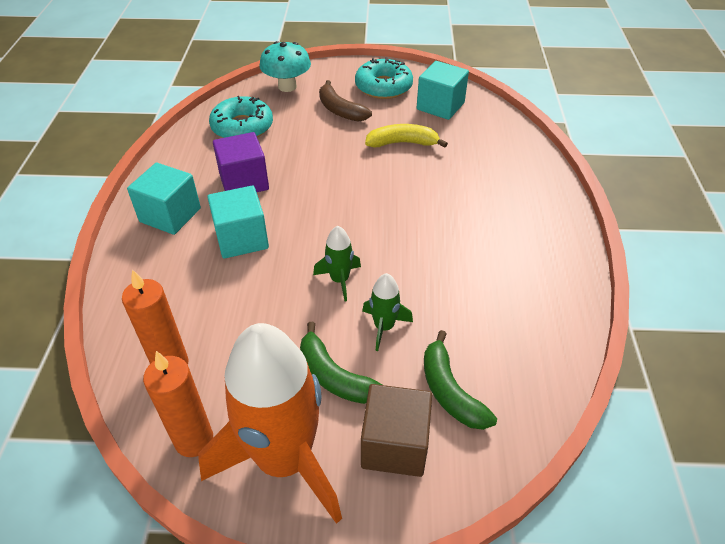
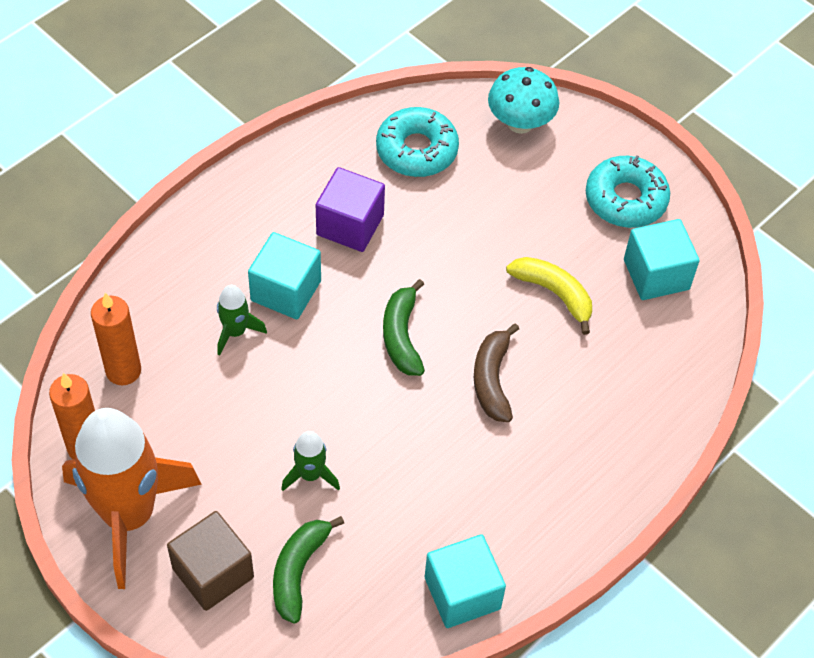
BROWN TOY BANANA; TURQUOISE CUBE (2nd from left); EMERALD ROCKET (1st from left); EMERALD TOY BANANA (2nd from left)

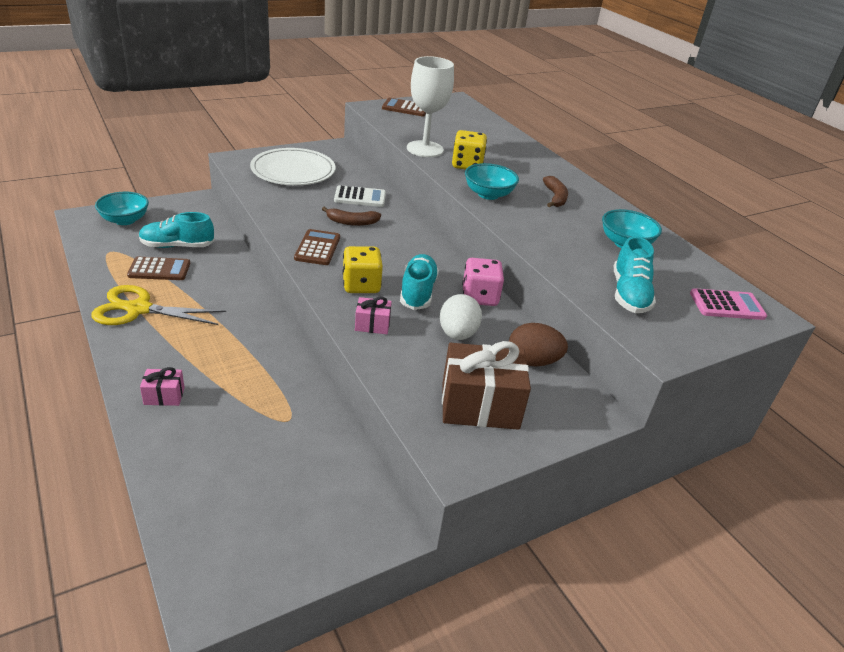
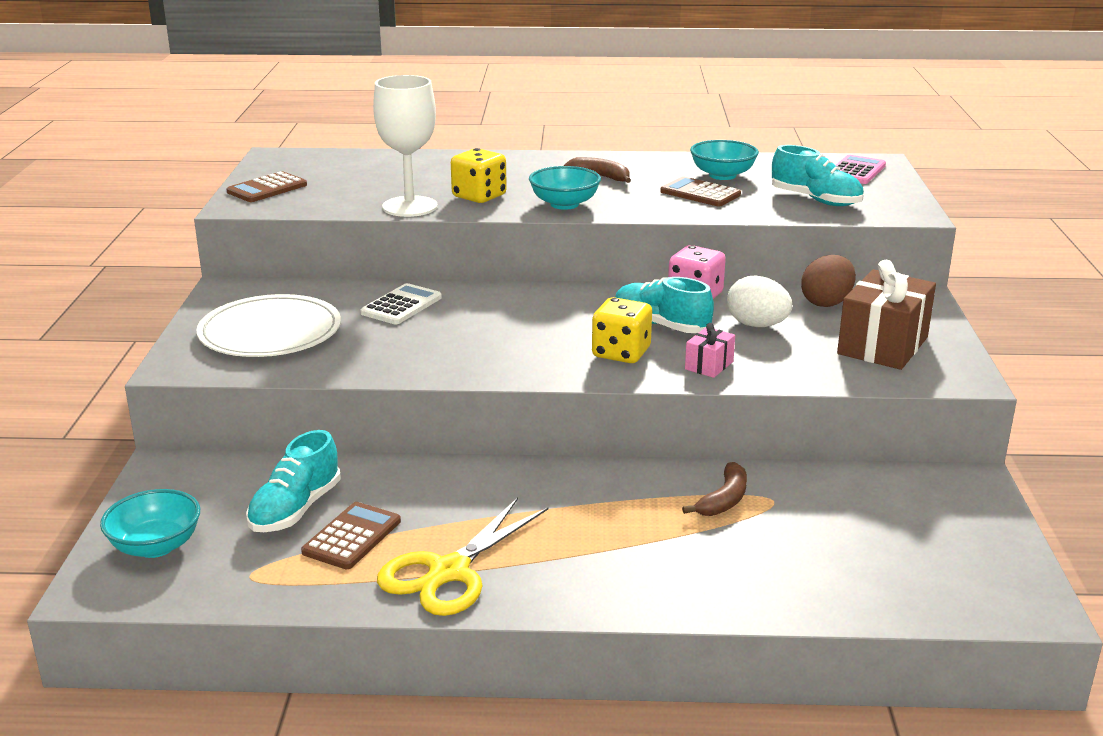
BROWN TOY BANANA (2nd from left); BROWN ADDING MACHINE (3rd from left); ROSY WRAPPED GIFT (1st from left in the first image)

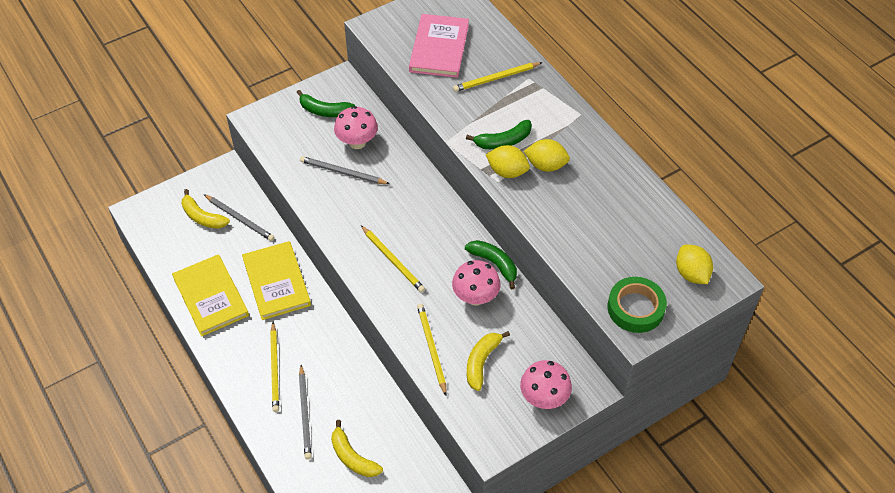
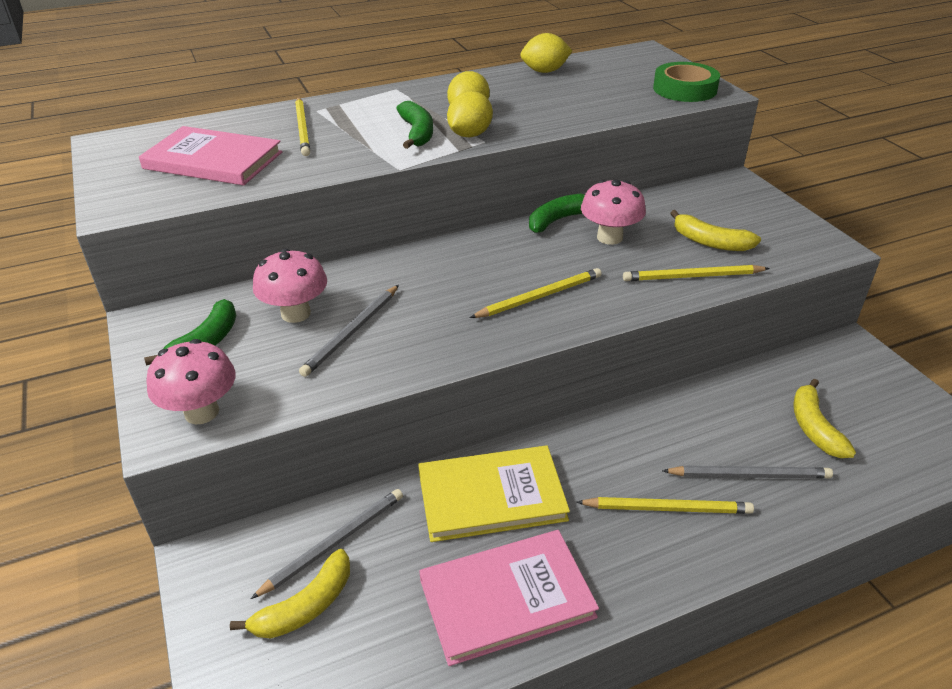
YELLOW TOY LEMON (3rd from left); ROSY HARDBACK (2nd from left); ROSY TOADSTOOL (1st from left); YELLOW TOY BANANA (3rd from left)

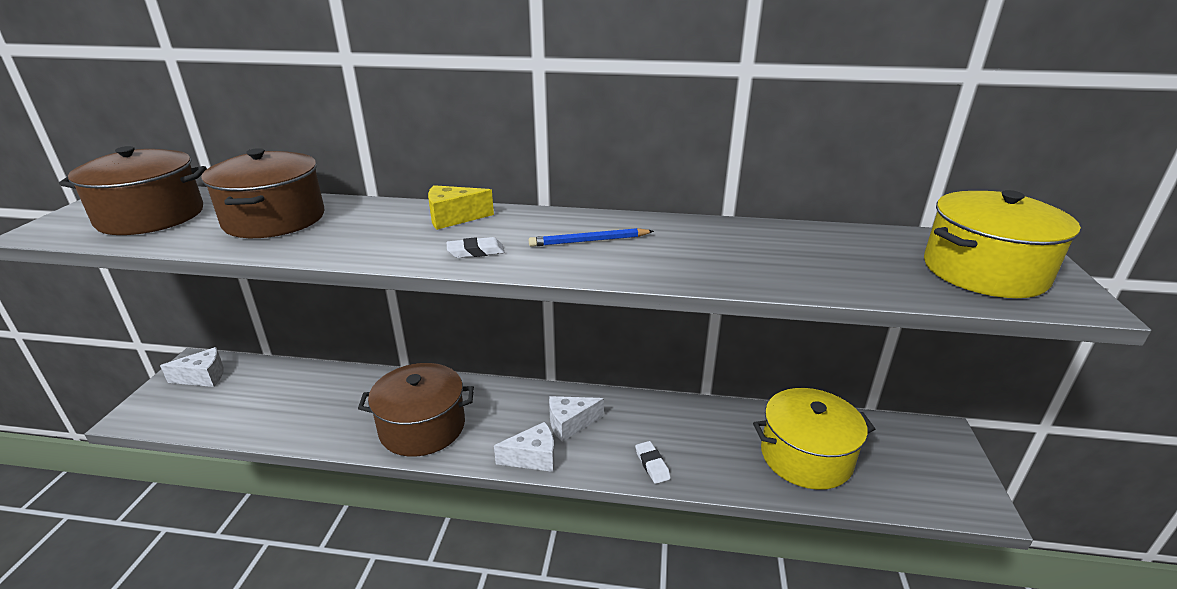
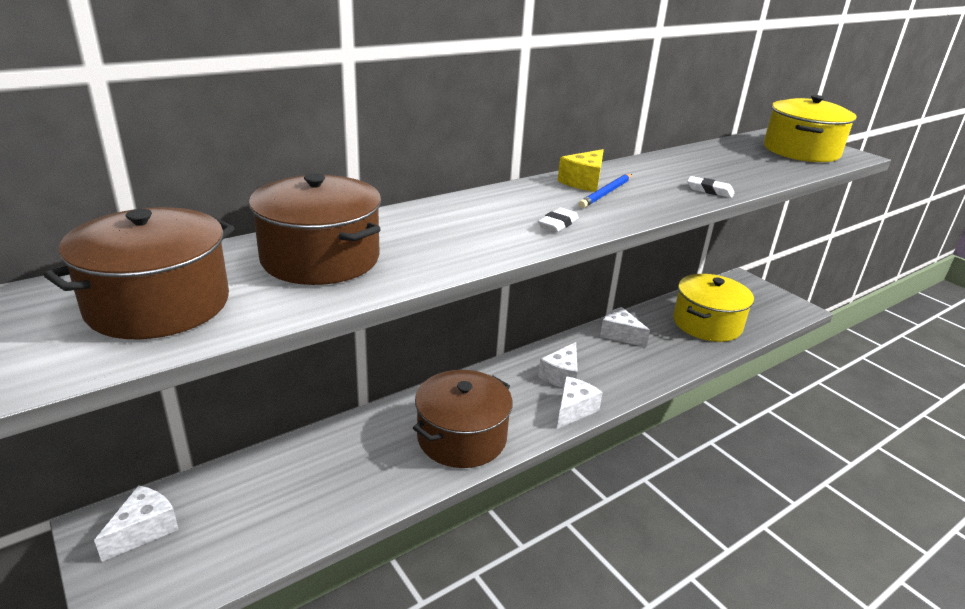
YELLOW CHEESE; SNOW-WHITE PENCIL ERASER (2nd from left); SNOW-WHITE CHEESE (4th from left)

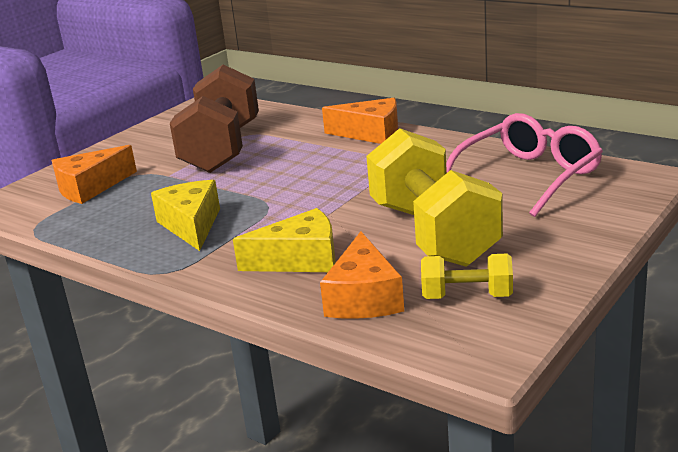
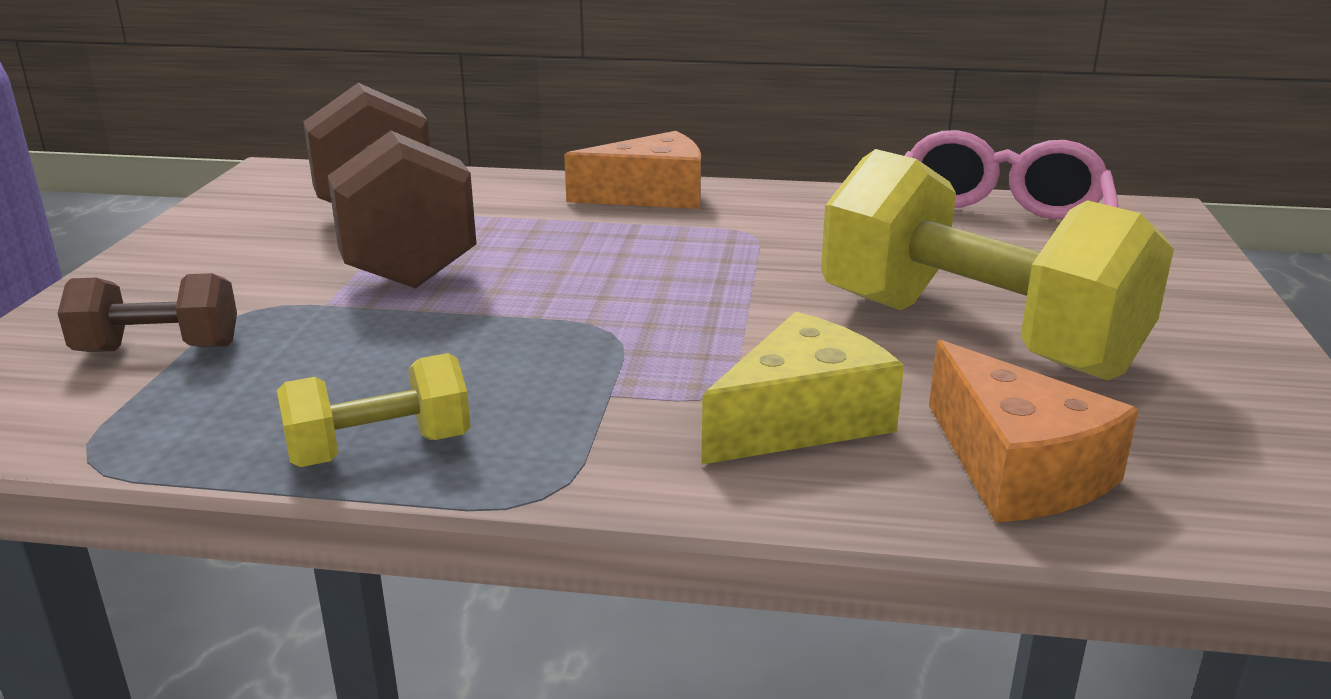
BROWN FREE WEIGHT (1st from left); YELLOW CHEESE (1st from left in the first image); YELLOW FREE WEIGHT (1st from left)

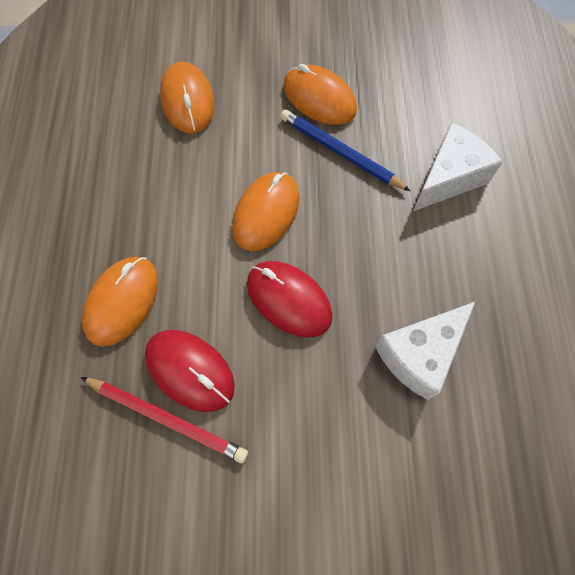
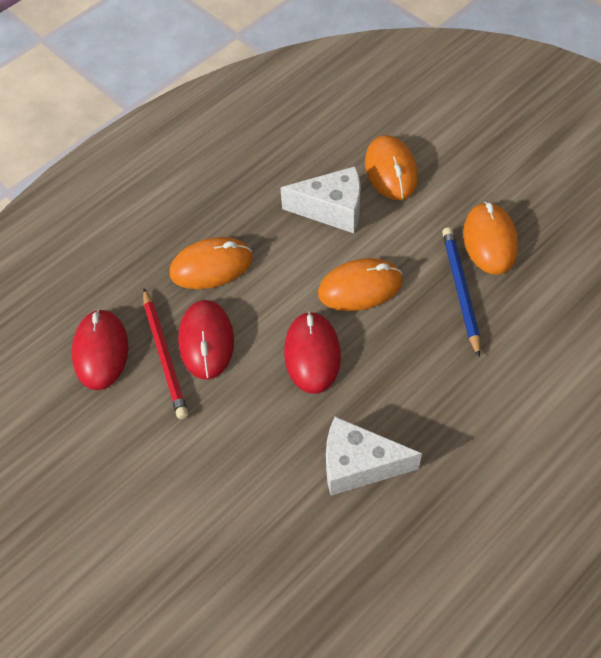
BRIGHT ORANGE COMPUTER MOUSE (3rd from left); SNOW-WHITE CHEESE (1st from left); RED COMPUTER MOUSE (1st from left)

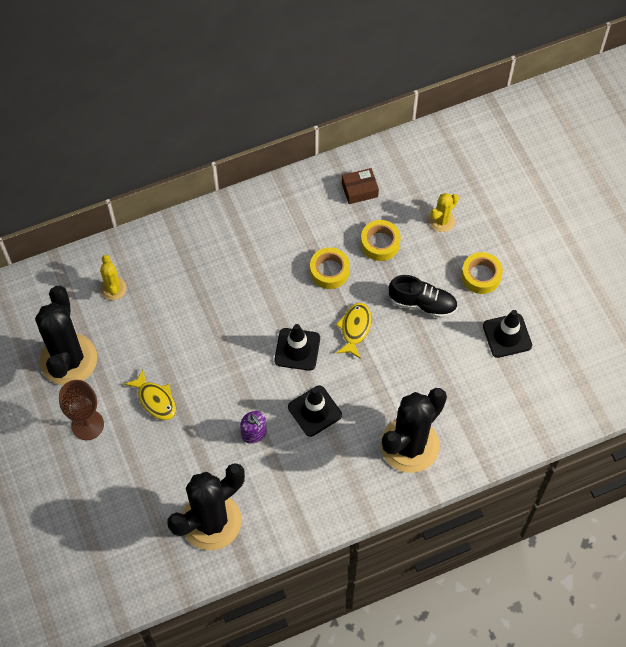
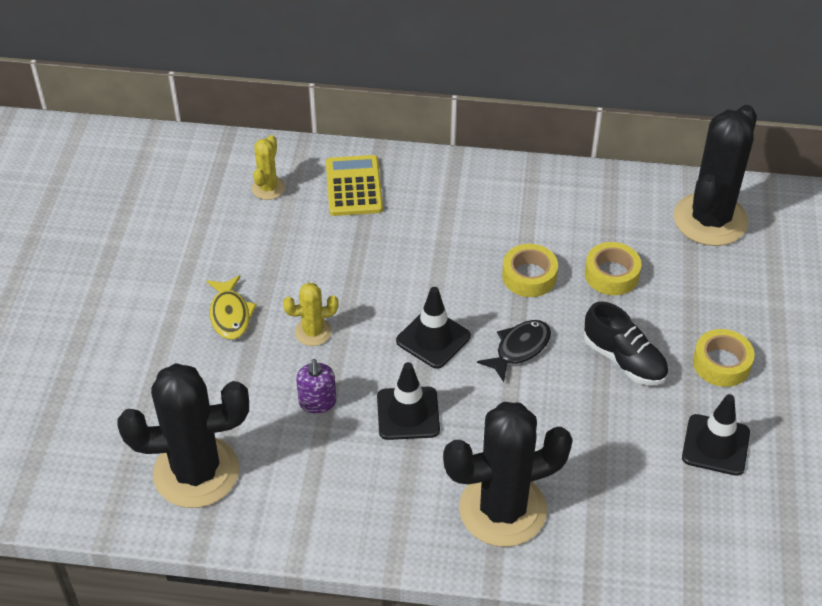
BROWN PACKAGE; YELLOW SAGUARO CACTUS (2nd from left); BLACK SAGUARO CACTUS (3rd from left); BLACK TOY FISH; BROWN GOBLET; YELLOW ADDING MACHINE

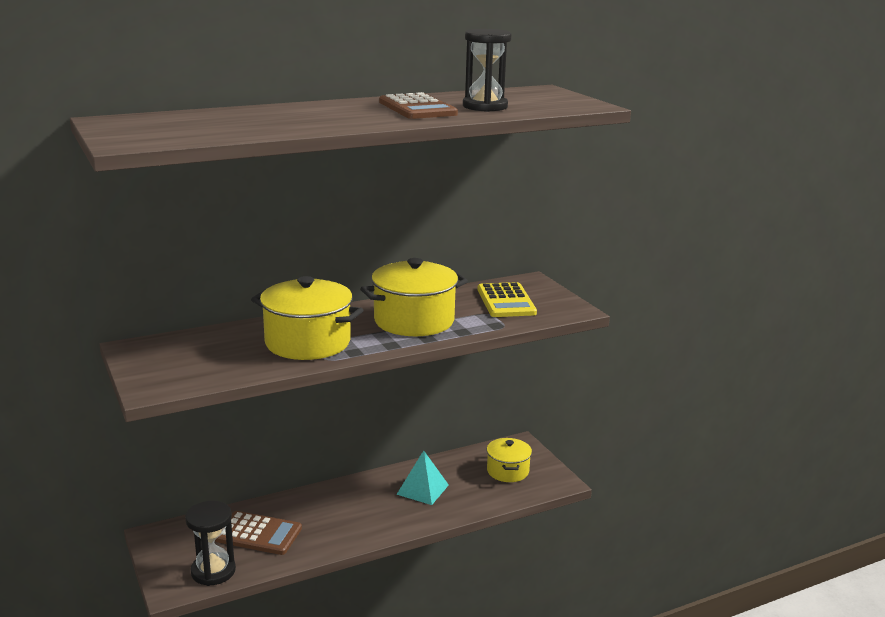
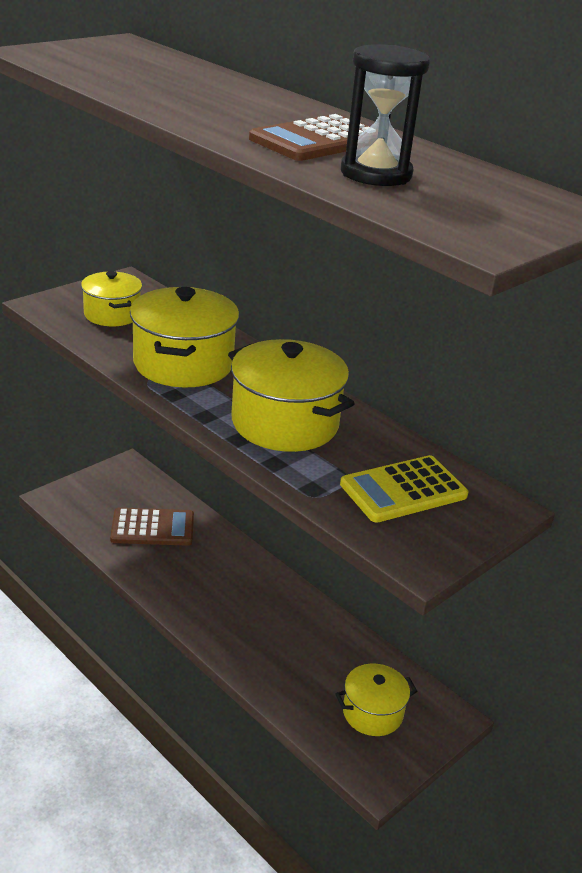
TURQUOISE SOLID PYRAMID; BLACK SANDGLASS (1st from left in the first image); BROWN ADDING MACHINE (1st from left); YELLOW POT (1st from left)

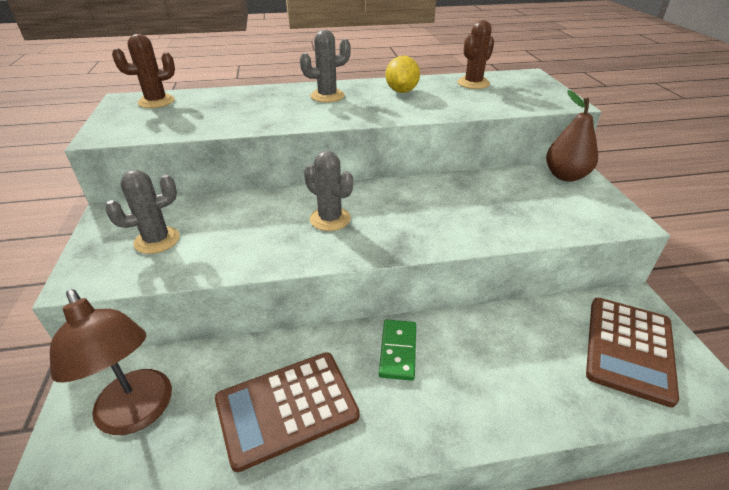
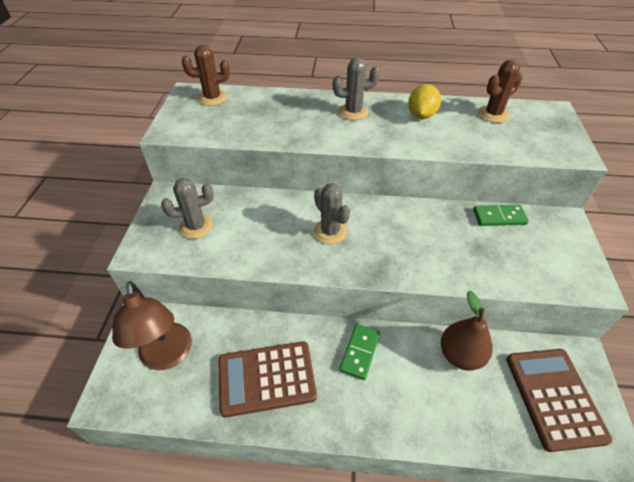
BROWN PEAR; BROWN ADDING MACHINE (2nd from left); EMERALD DOMINO PIECE (2nd from left)

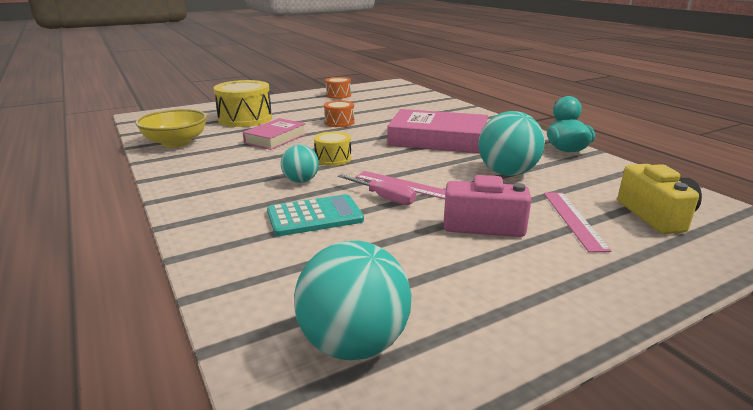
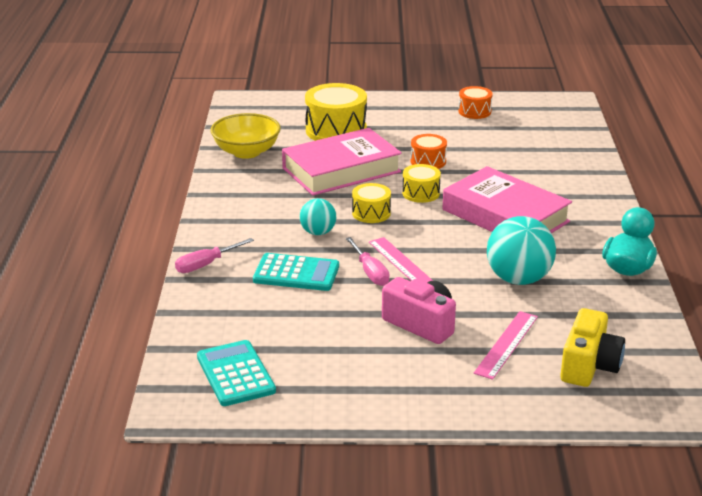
ROSY HARDBACK (1st from left); TURQUOISE ADDING MACHINE (1st from left); YELLOW DRUM (3rd from left); ROSY FLAT SCREWDRIVER (1st from left)

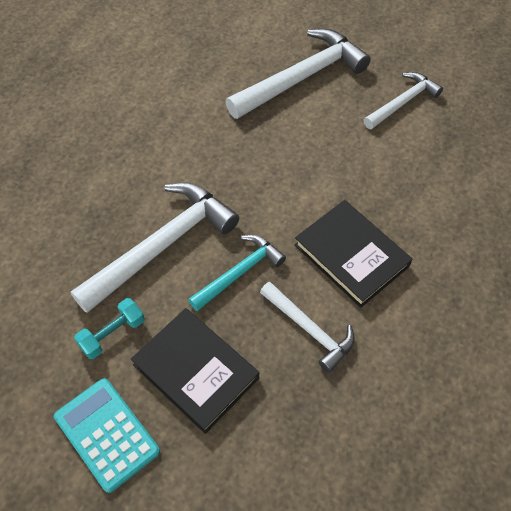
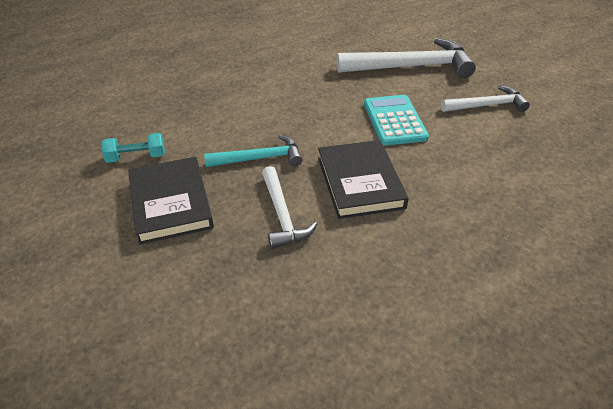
SNOW-WHITE CLAW HAMMER (1st from left in the first image); TURQUOISE ADDING MACHINE

